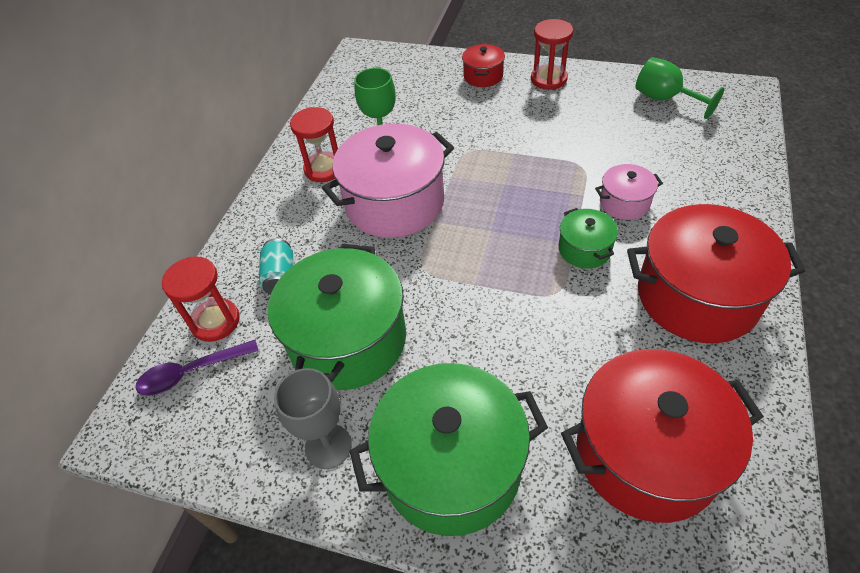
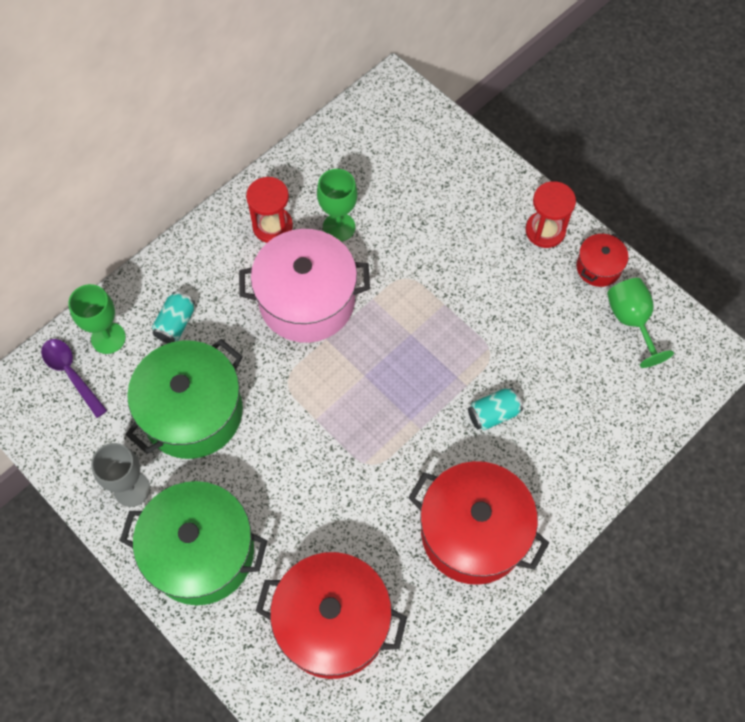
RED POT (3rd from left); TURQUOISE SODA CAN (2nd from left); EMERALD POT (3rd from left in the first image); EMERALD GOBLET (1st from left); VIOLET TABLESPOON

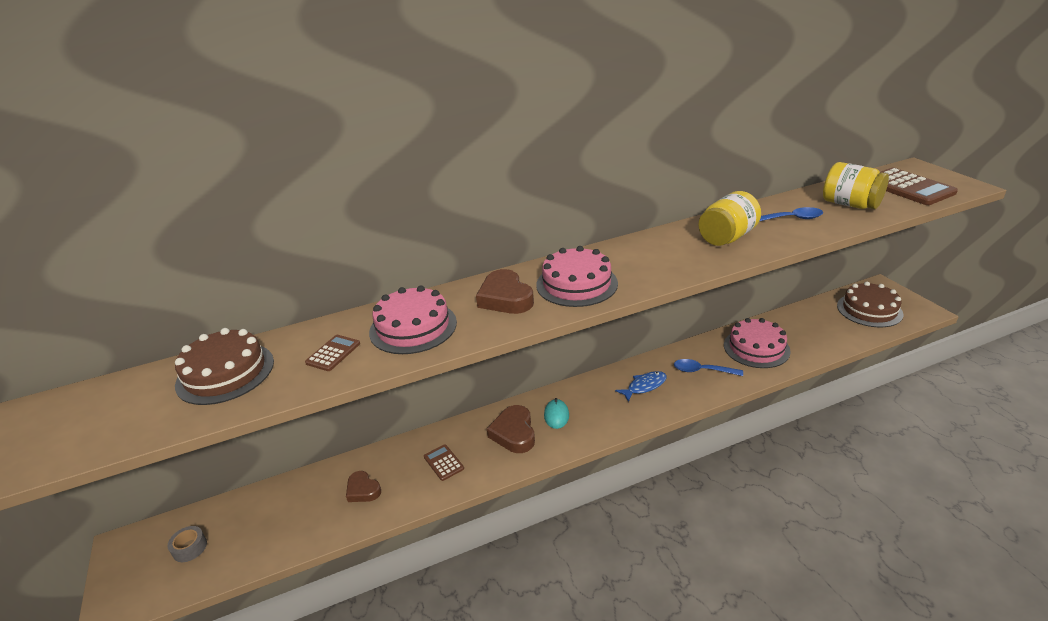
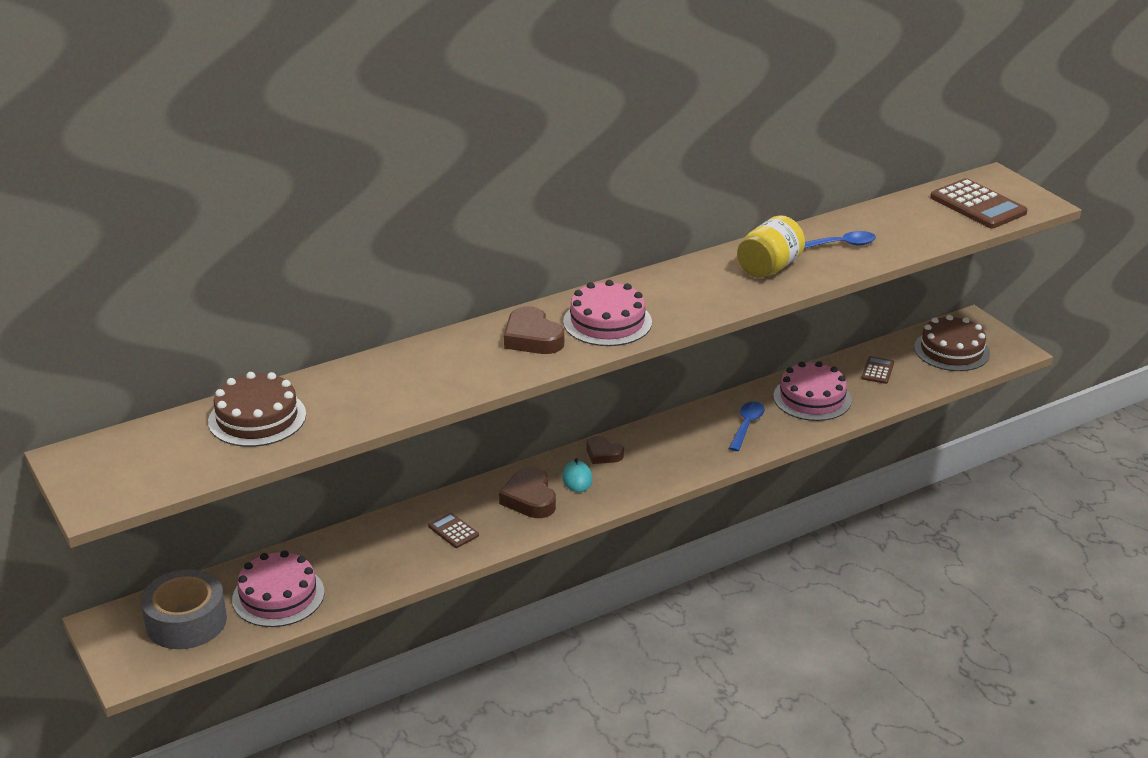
YELLOW PRESERVE JAR (2nd from left in the first image); ROSY LAYER CAKE (1st from left); BROWN ADDING MACHINE (2nd from left); ROYAL BLUE TABLESPOON (1st from left); ROYAL BLUE TOY FISH; BROWN LOVE HEART (3rd from left); GRAY TAPE

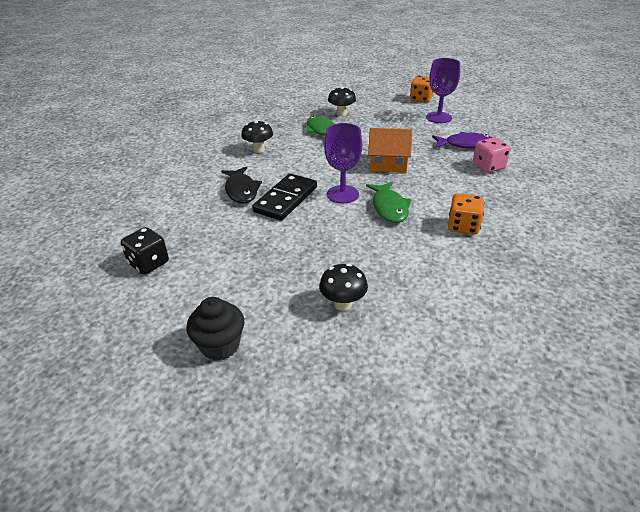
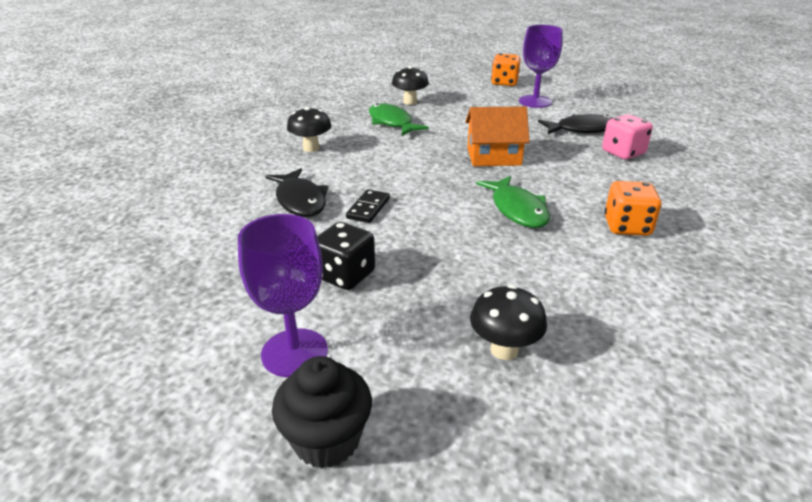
VIOLET GOBLET (1st from left); BLACK TOY FISH (2nd from left); BLACK DOMINO PIECE; BLACK DIE

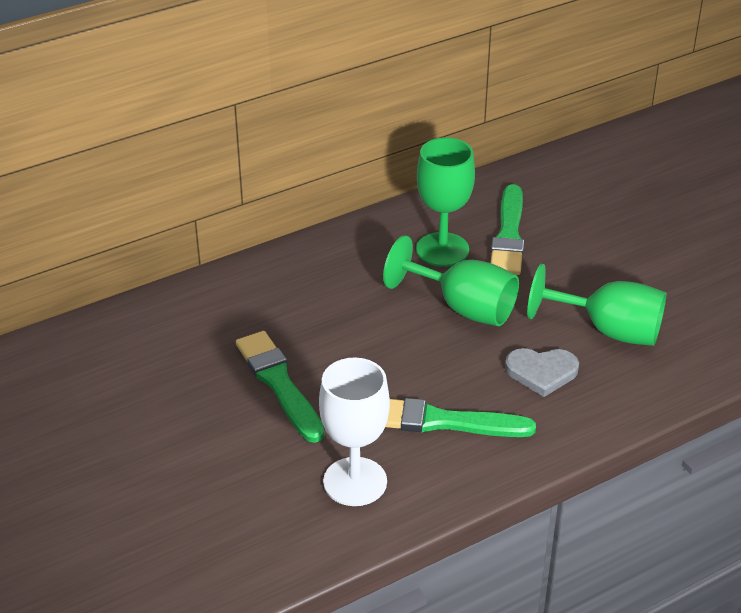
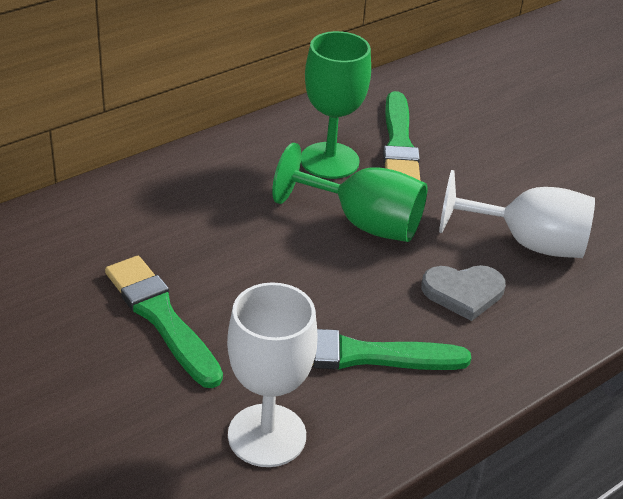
SNOW-WHITE GOBLET (2nd from left)

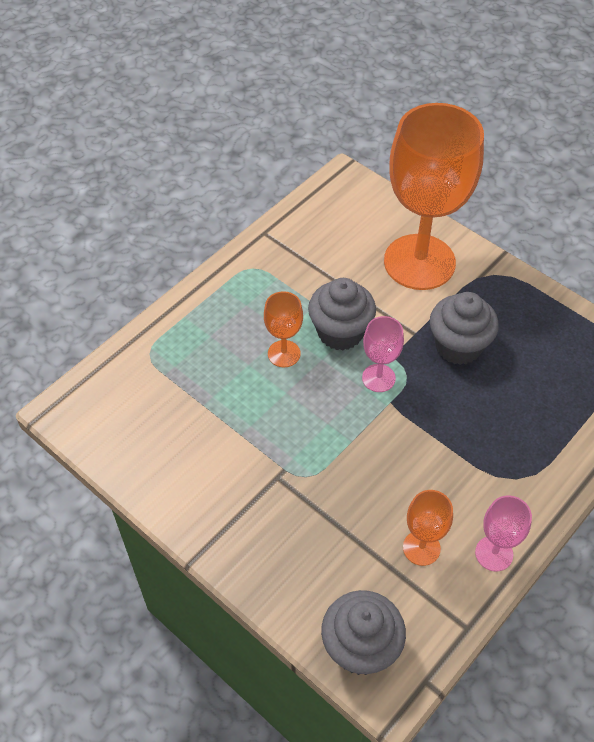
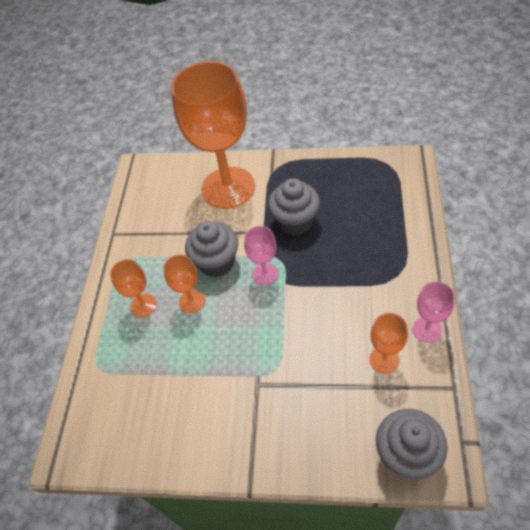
BRIGHT ORANGE GOBLET (1st from left)

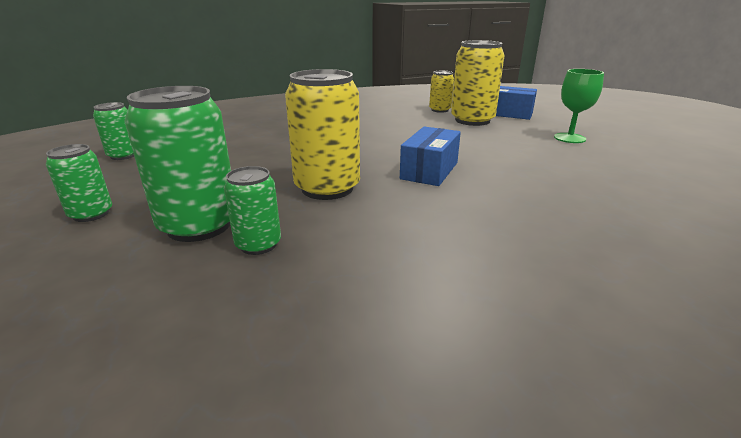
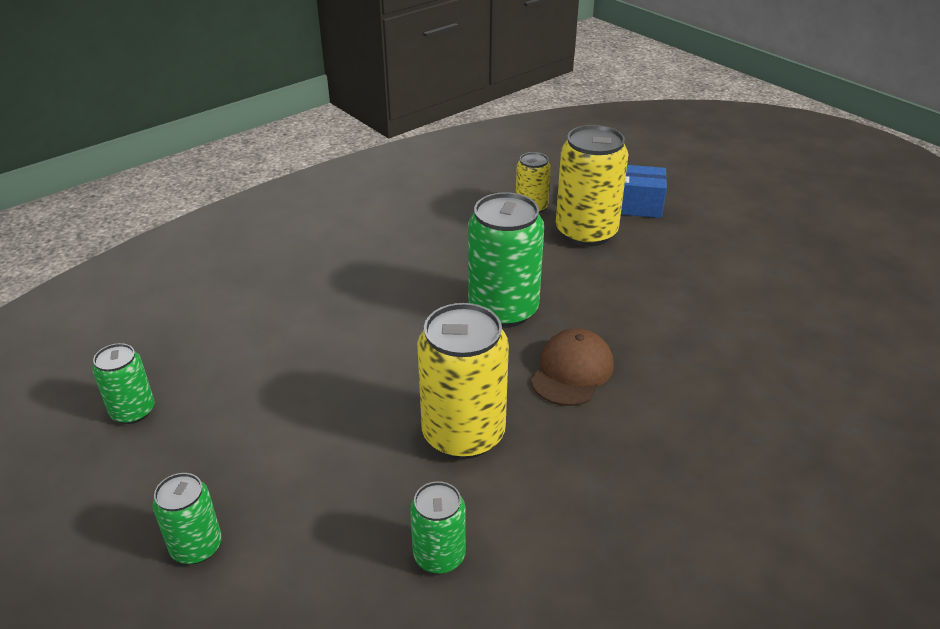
EMERALD GOBLET; EMERALD SODA CAN (4th from left); BROWN PEAKED CAP

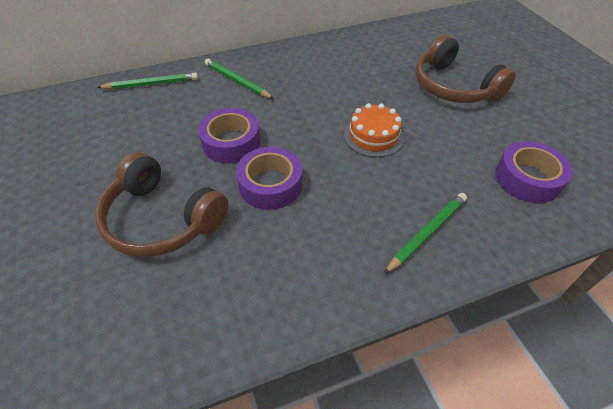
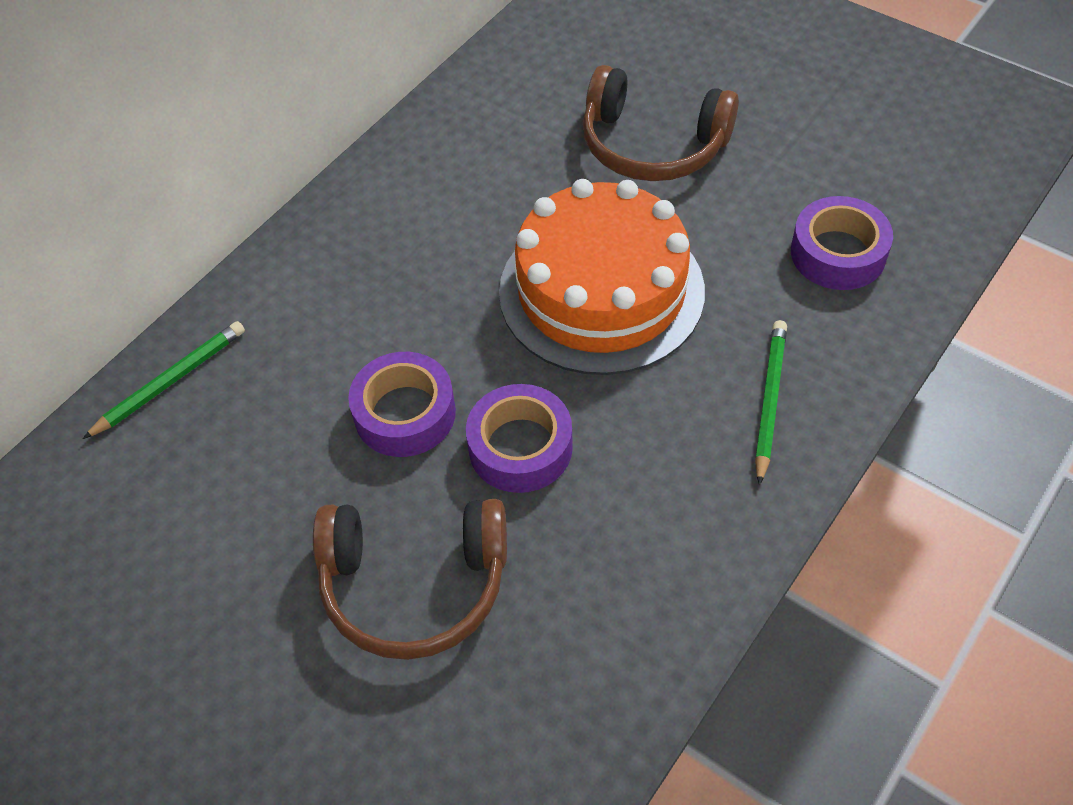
EMERALD PENCIL (2nd from left in the first image); BRIGHT ORANGE LAYER CAKE

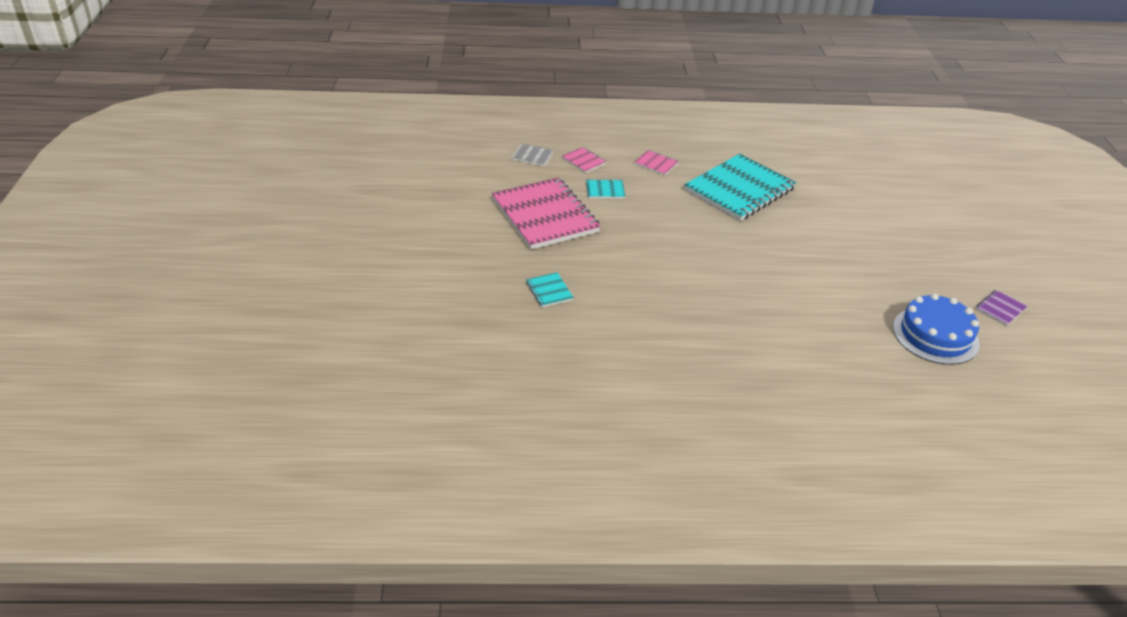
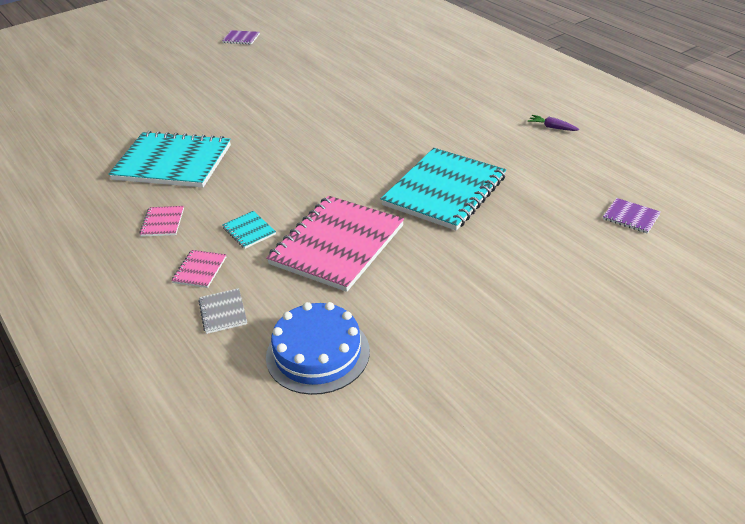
TURQUOISE NOTEBOOK (3rd from left); ROYAL BLUE LAYER CAKE; VIOLET ROOT VEGETABLE; VIOLET NOTEBOOK (2nd from left)

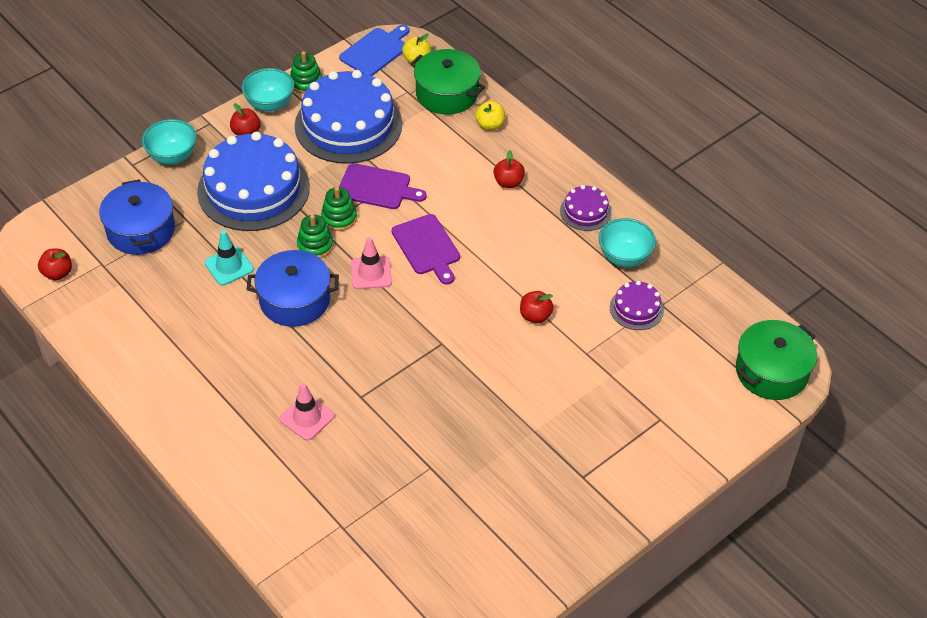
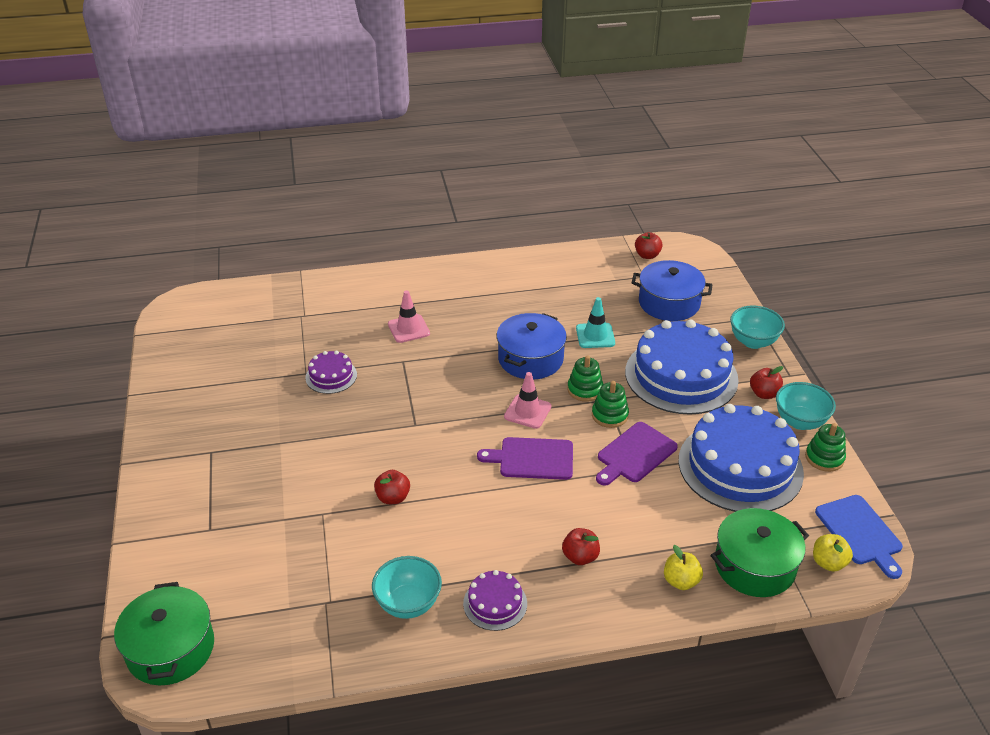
VIOLET LAYER CAKE (1st from left)

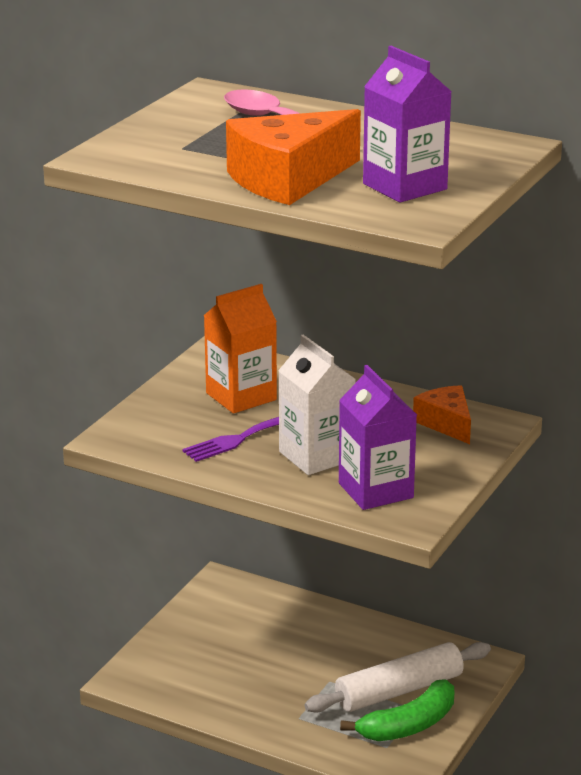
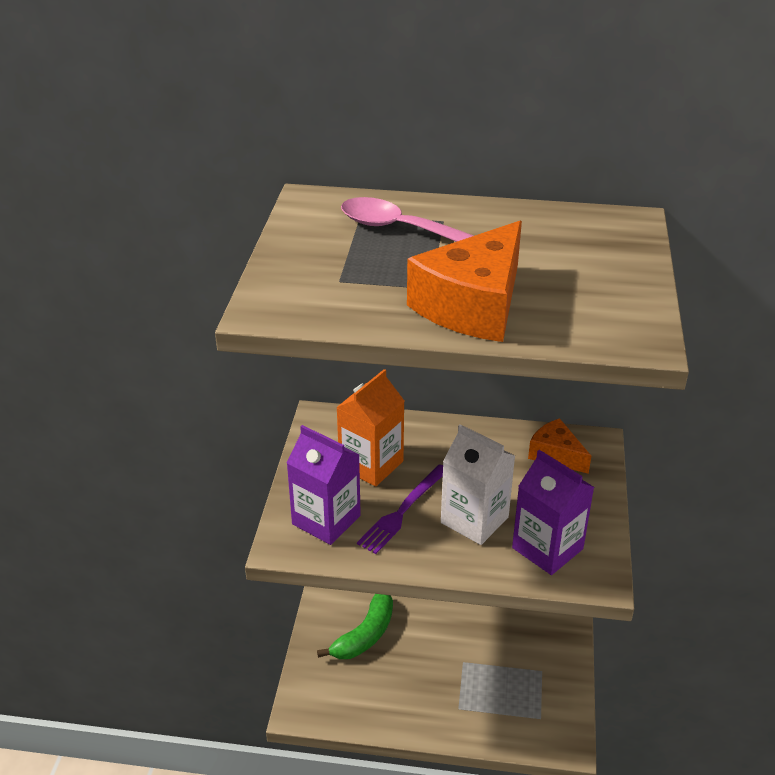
VIOLET JUICE CARTON (1st from left); SNOW-WHITE ROLLING PIN; EMERALD TOY BANANA

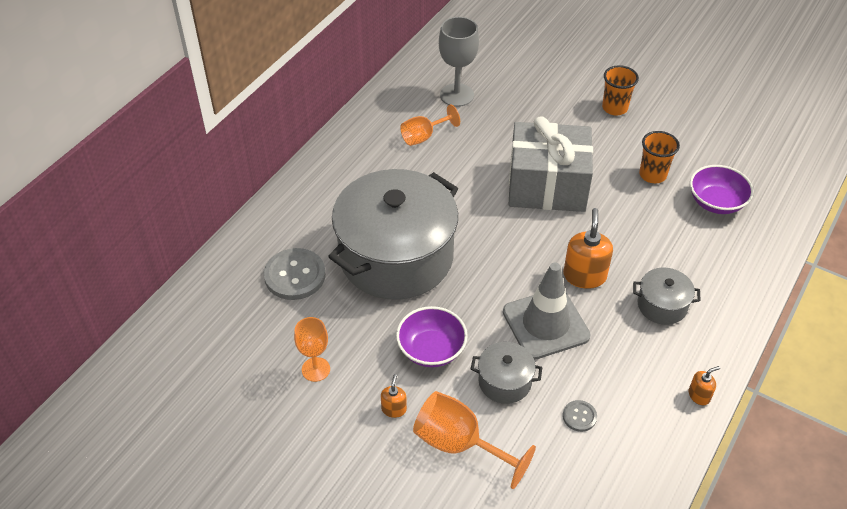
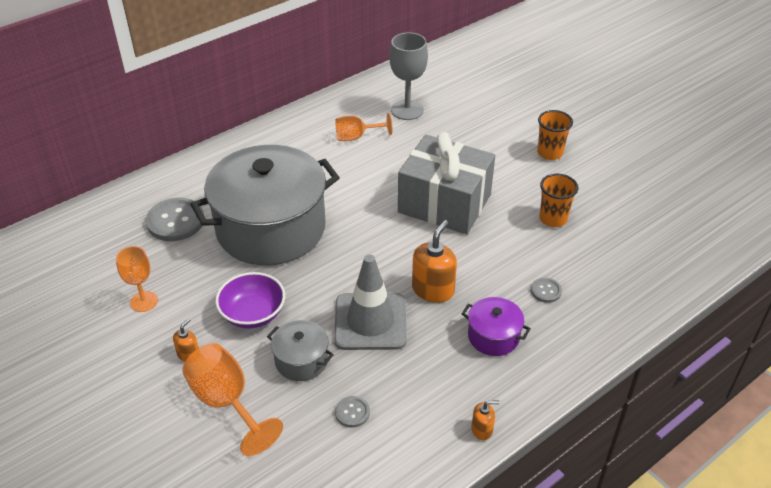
VIOLET DEEP DISH (2nd from left in the first image); VIOLET POT; GRAY SEWING BUTTON (3rd from left)

